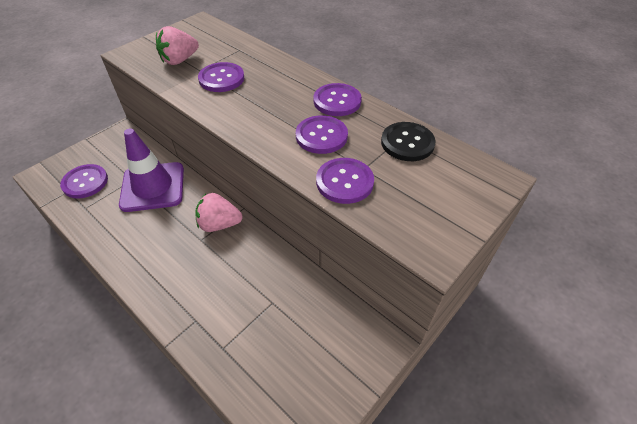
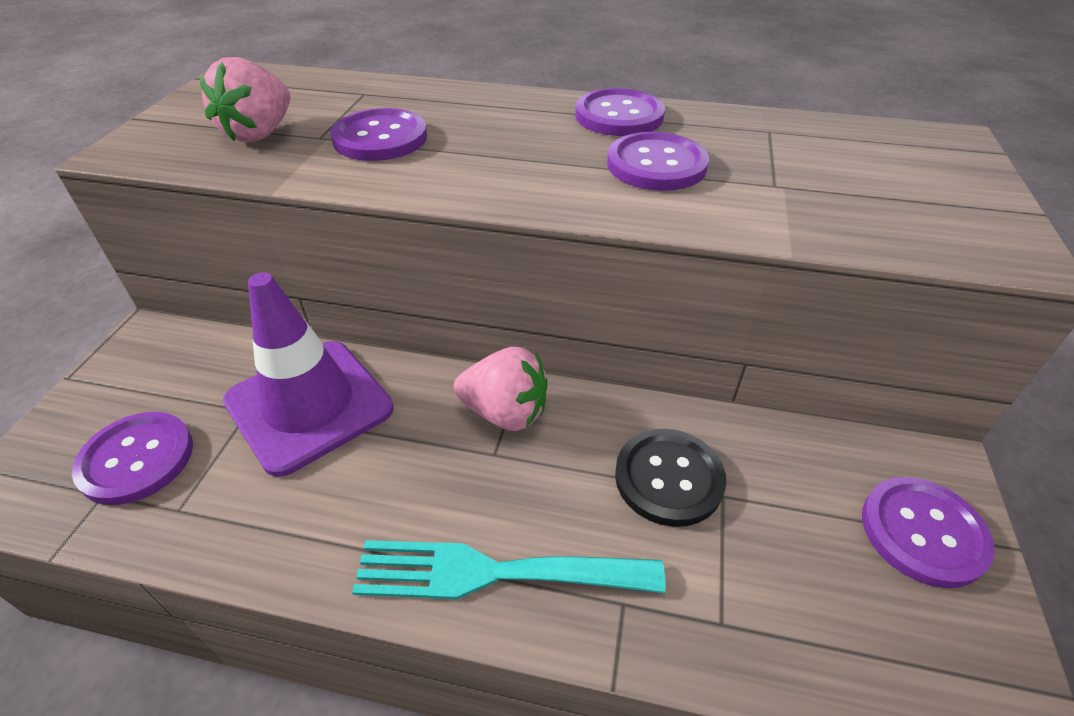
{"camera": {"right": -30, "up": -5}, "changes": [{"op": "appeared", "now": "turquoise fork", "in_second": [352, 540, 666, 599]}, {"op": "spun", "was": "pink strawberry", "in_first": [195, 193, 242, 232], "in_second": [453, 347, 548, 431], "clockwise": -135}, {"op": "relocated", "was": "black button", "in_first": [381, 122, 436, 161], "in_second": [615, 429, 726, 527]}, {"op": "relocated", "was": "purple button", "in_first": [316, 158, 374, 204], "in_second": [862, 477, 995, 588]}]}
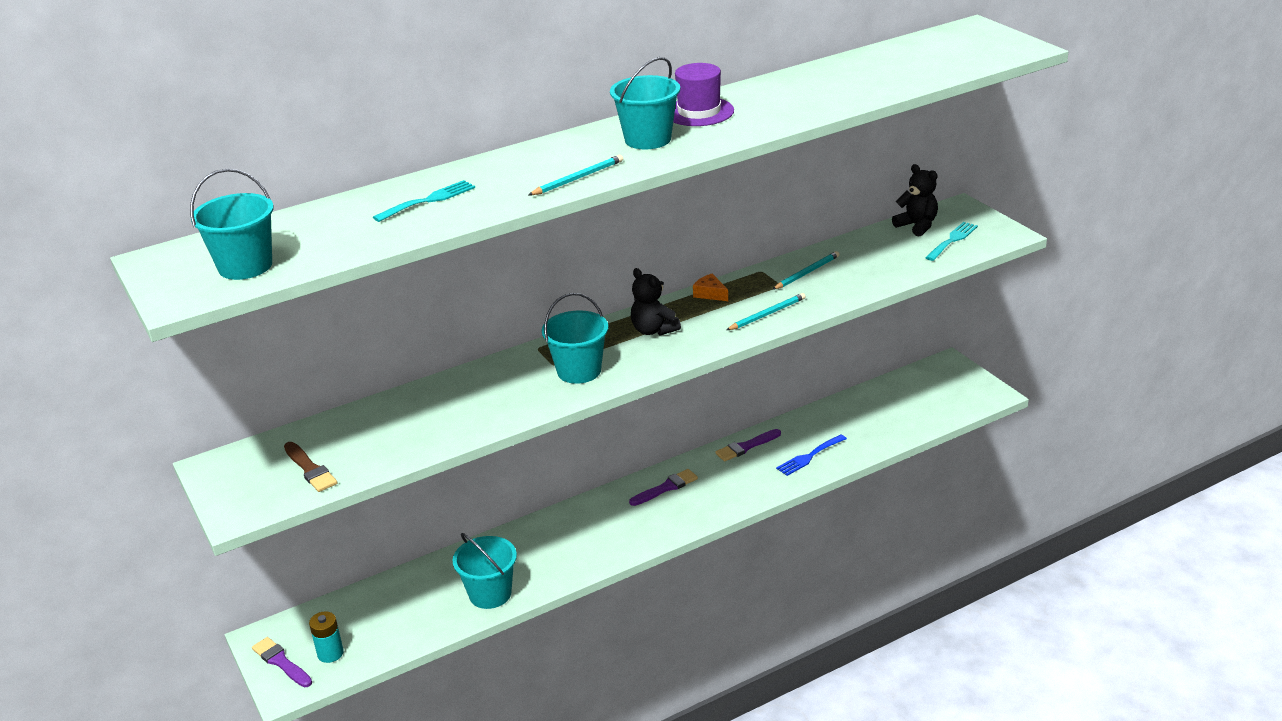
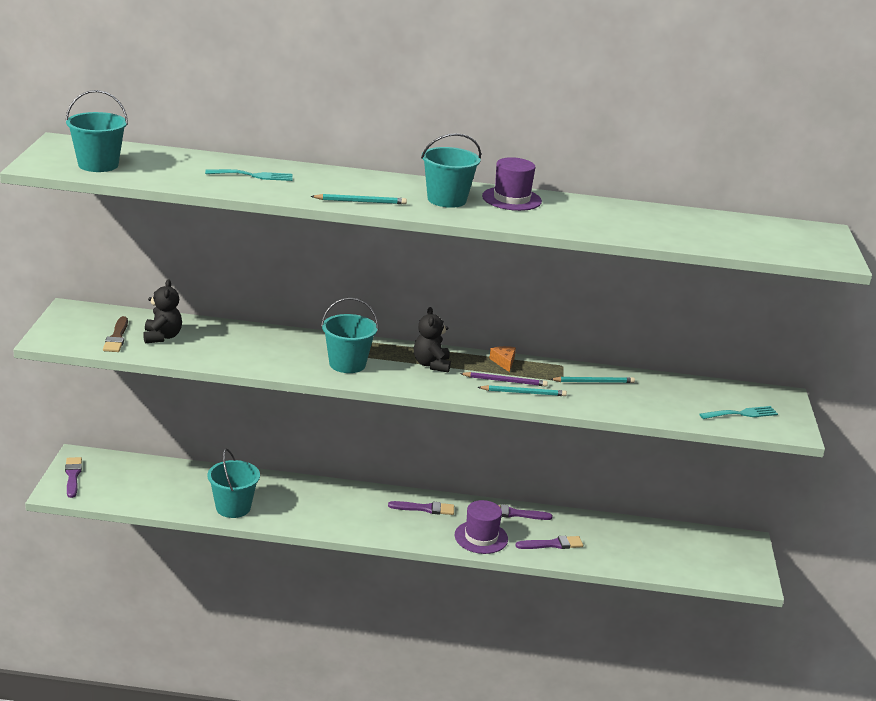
{"camera": {"right": 30, "up": -5}, "changes": [{"op": "relocated", "was": "black teddy bear", "in_first": [892, 164, 938, 237], "in_second": [143, 279, 182, 343]}, {"op": "appeared", "now": "purple hat", "in_second": [455, 500, 508, 554]}, {"op": "appeared", "now": "purple pencil", "in_second": [459, 372, 548, 386]}, {"op": "exchanged", "was": "blue fork", "now": "purple brush", "in_first": [776, 434, 847, 476], "in_second": [515, 536, 583, 549]}, {"op": "missing", "was": "turquoise battery", "in_first": [309, 611, 344, 663]}]}
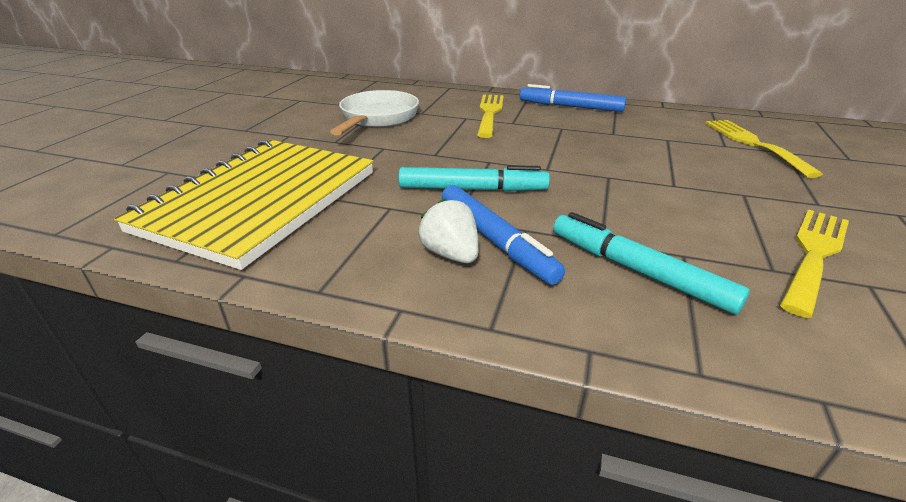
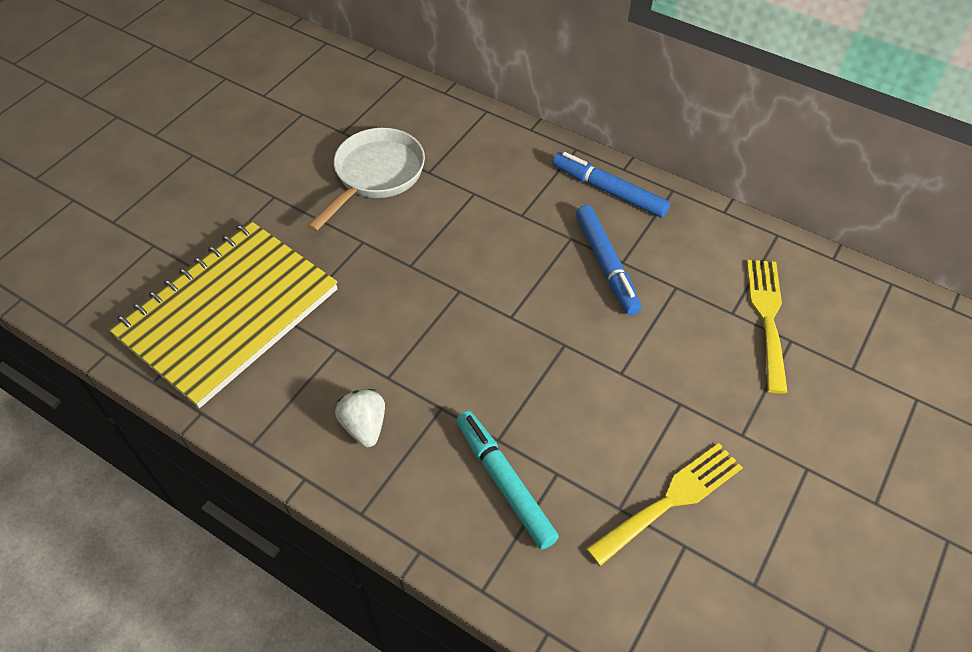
{"camera": {"right": 15, "up": 20}, "changes": [{"op": "relocated", "was": "blue marker", "in_first": [442, 185, 565, 285], "in_second": [576, 205, 641, 316]}, {"op": "missing", "was": "turquoise marker", "in_first": [398, 165, 550, 192]}, {"op": "missing", "was": "yellow fork", "in_first": [477, 95, 504, 138]}]}
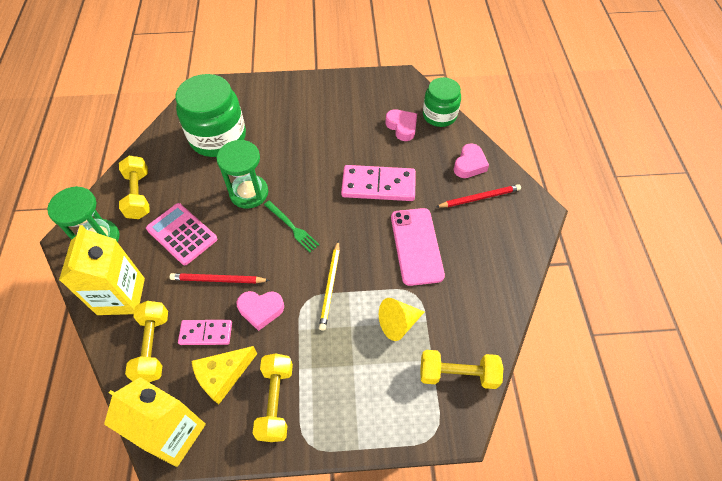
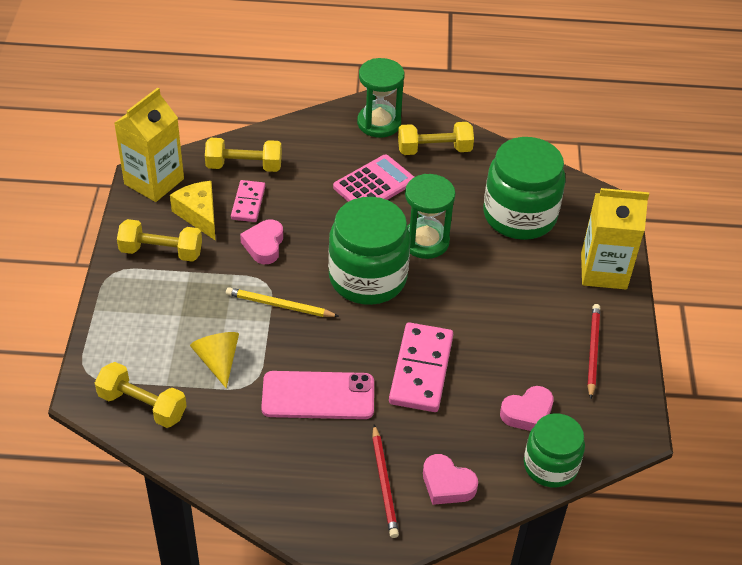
{"camera": {"right": 95, "up": -10}, "changes": [{"op": "spun", "was": "yellow dumbbell", "in_first": [420, 350, 503, 389], "in_second": [95, 362, 187, 428], "clockwise": -75}, {"op": "exchanged", "was": "green fork", "now": "green jar", "in_first": [264, 201, 319, 252], "in_second": [328, 197, 410, 305]}, {"op": "relocated", "was": "yellow carton", "in_first": [59, 225, 145, 315], "in_second": [581, 188, 649, 289]}, {"op": "relocated", "was": "red pencil", "in_first": [170, 273, 270, 283], "in_second": [587, 304, 600, 399]}]}
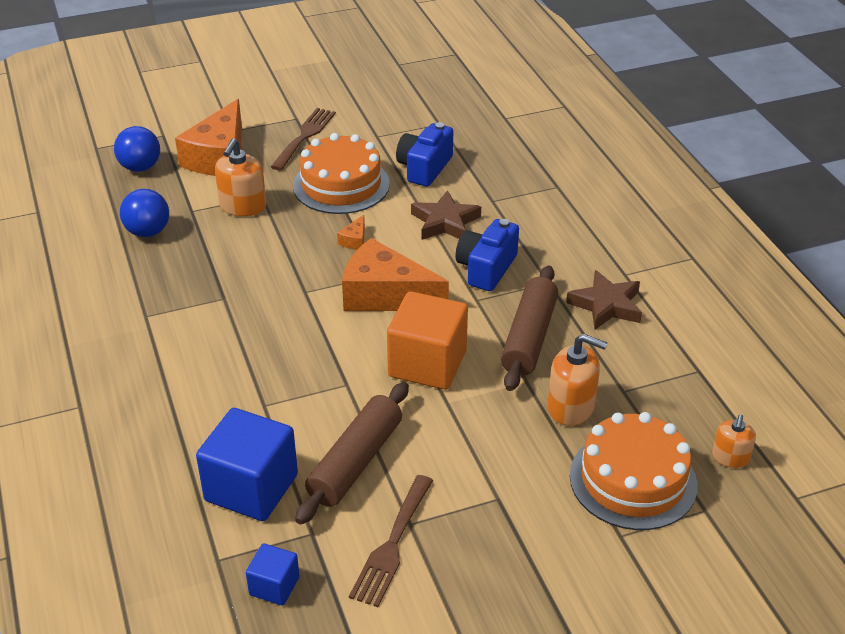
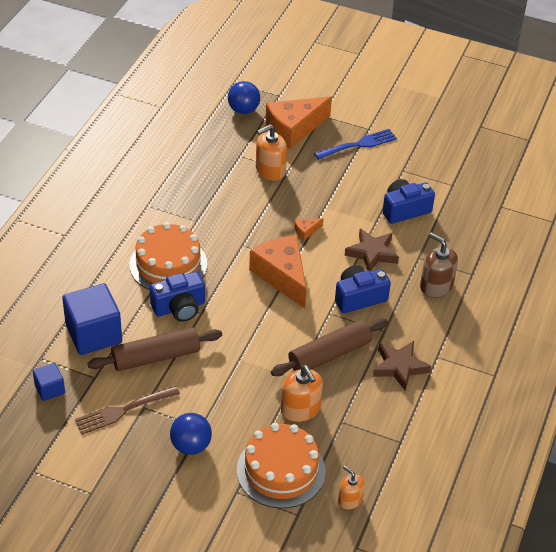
{"camera": {"right": 40, "up": 5}, "changes": [{"op": "relocated", "was": "orange cake", "in_first": [293, 133, 390, 214], "in_second": [129, 222, 207, 290]}, {"op": "appeared", "now": "blue camera", "in_second": [150, 272, 205, 322]}, {"op": "relocated", "was": "blue ball", "in_first": [120, 189, 169, 237], "in_second": [170, 413, 212, 455]}, {"op": "colour", "was": "brown fork", "now": "blue fork", "in_first": [271, 108, 336, 170], "in_second": [314, 129, 397, 160]}, {"op": "spun", "was": "orange soap dispenser", "in_first": [712, 414, 756, 468], "in_second": [338, 466, 365, 509], "clockwise": 75}, {"op": "appeared", "now": "brown soap dispenser", "in_second": [420, 233, 458, 298]}, {"op": "missing", "was": "orange cube", "in_first": [387, 291, 468, 390]}]}
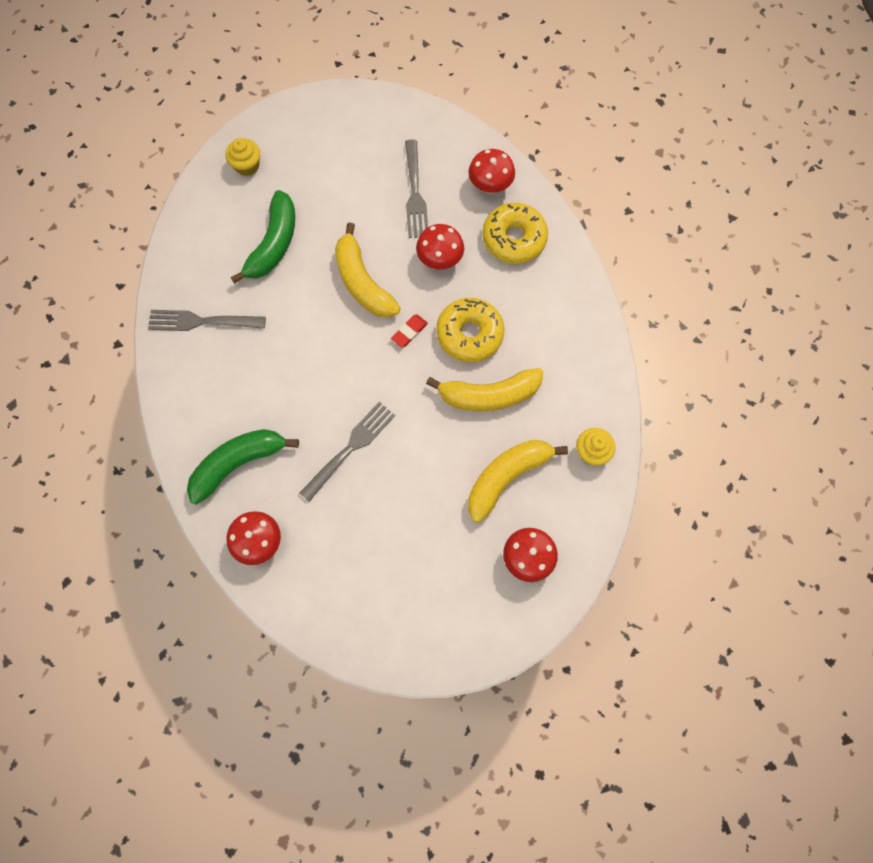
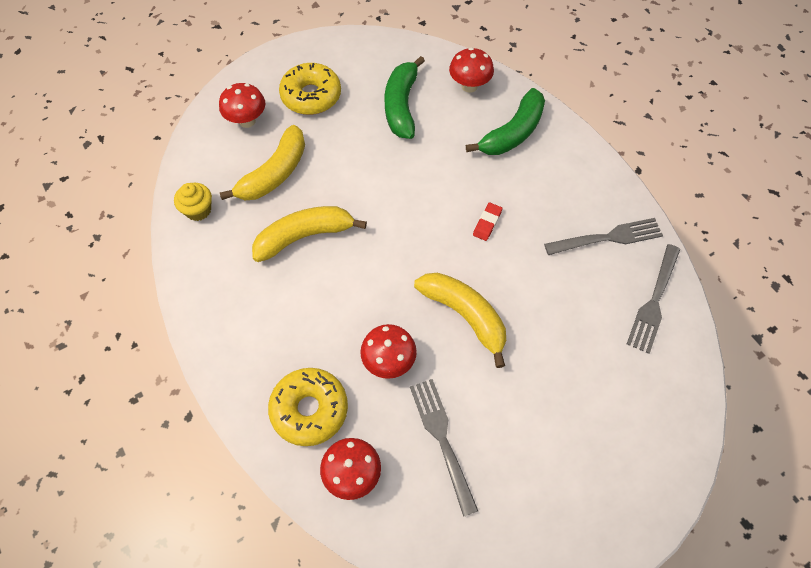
{"camera": {"right": 165, "up": -10}, "changes": [{"op": "relocated", "was": "yellow donut", "in_first": [436, 298, 504, 362], "in_second": [279, 63, 341, 115]}, {"op": "relocated", "was": "green banana", "in_first": [230, 190, 295, 284], "in_second": [385, 56, 425, 139]}, {"op": "relocated", "was": "red eraser", "in_first": [391, 314, 428, 348], "in_second": [473, 202, 502, 241]}, {"op": "relocated", "was": "grey fork", "in_first": [300, 402, 396, 502], "in_second": [627, 244, 680, 354]}, {"op": "missing", "was": "yellow cupcake", "in_first": [226, 138, 260, 176]}]}
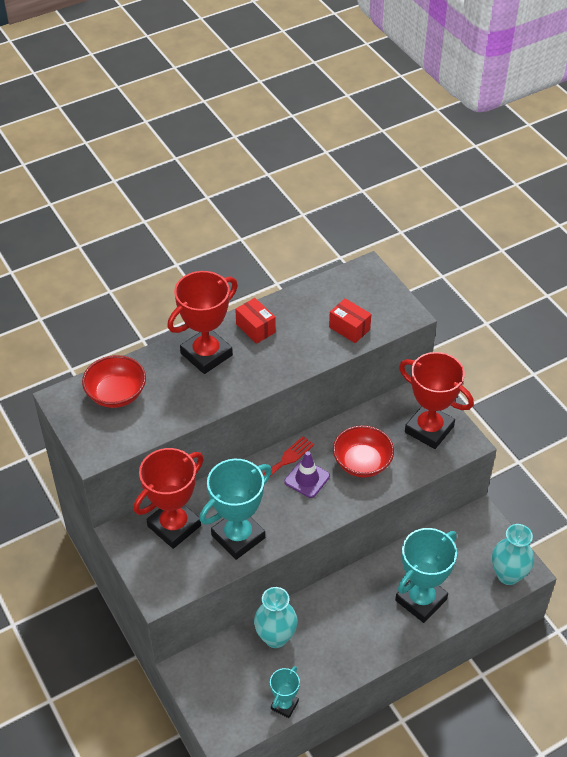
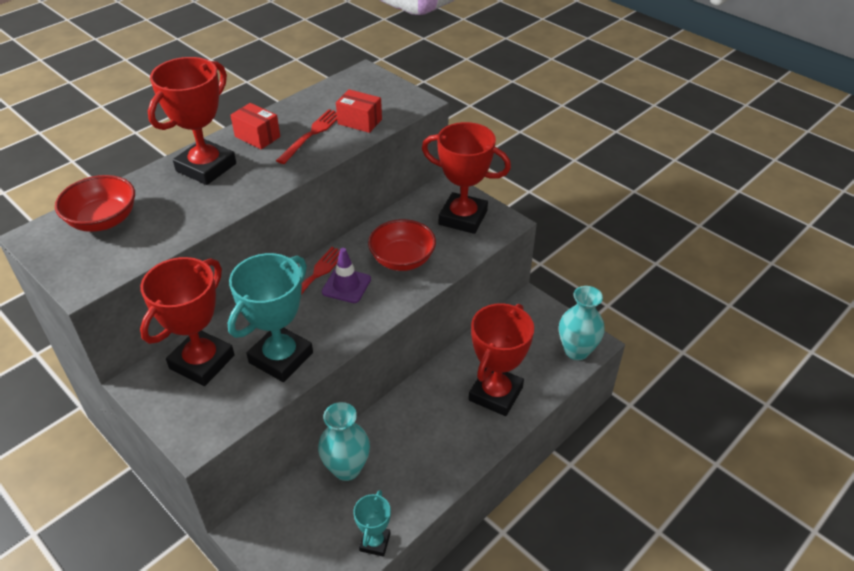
{"camera": {"right": -15, "up": -5}, "changes": [{"op": "appeared", "now": "red fork", "in_second": [276, 109, 337, 164]}, {"op": "colour", "was": "turquoise trophy", "now": "red trophy", "in_first": [395, 528, 457, 623], "in_second": [469, 303, 534, 416]}]}
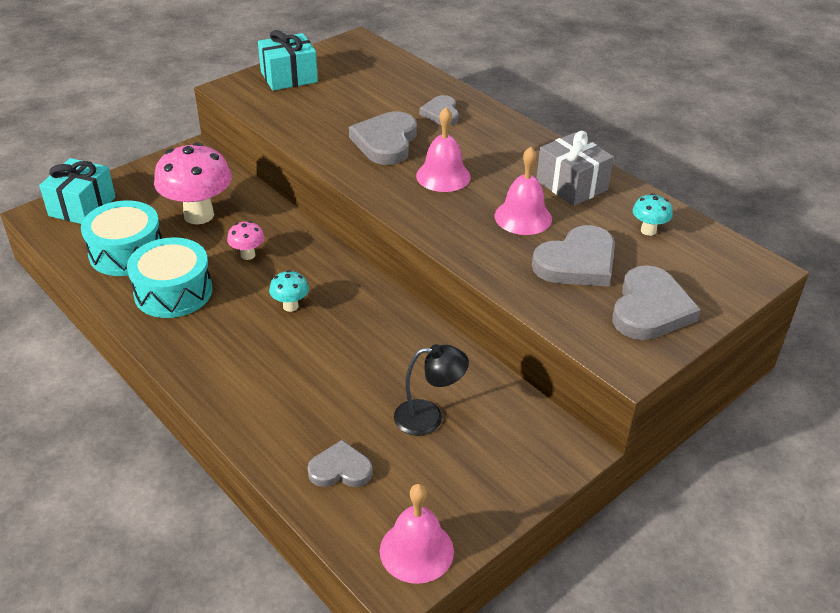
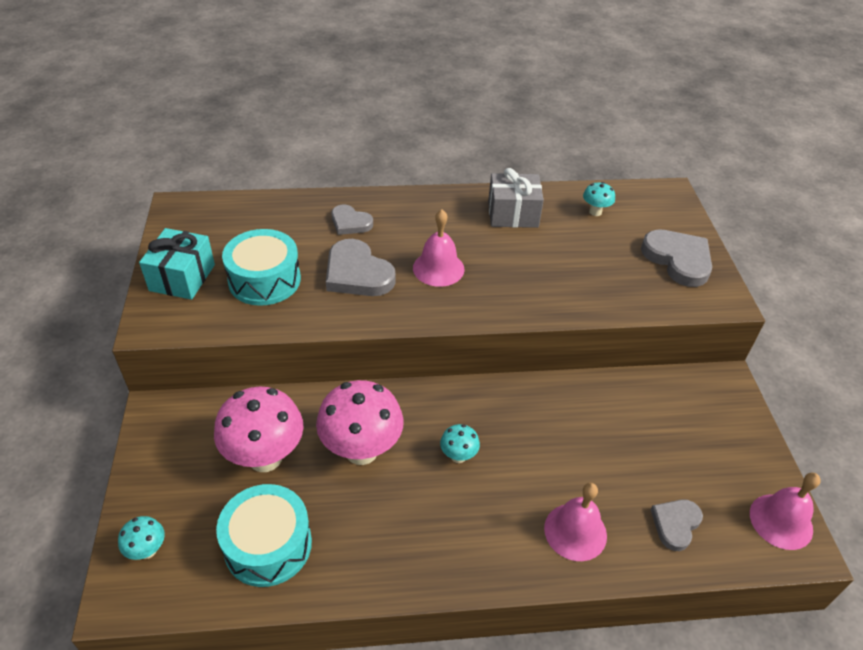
{"camera": {"right": -55, "up": 5}, "changes": [{"op": "exchanged", "was": "turquoise gift", "now": "turquoise mushroom", "in_first": [39, 158, 116, 224], "in_second": [118, 516, 165, 560]}, {"op": "relocated", "was": "turquoise drum", "in_first": [127, 237, 212, 318], "in_second": [222, 229, 301, 306]}, {"op": "size", "was": "pink mushroom", "in_first": [227, 221, 265, 260], "in_second": [316, 380, 404, 465], "ratio": 2.14}, {"op": "relocated", "was": "pink bell", "in_first": [495, 147, 552, 235], "in_second": [544, 483, 607, 561]}, {"op": "missing", "was": "black lamp", "in_first": [394, 344, 469, 436]}, {"op": "missing", "was": "grey heart", "in_first": [532, 225, 615, 286]}]}
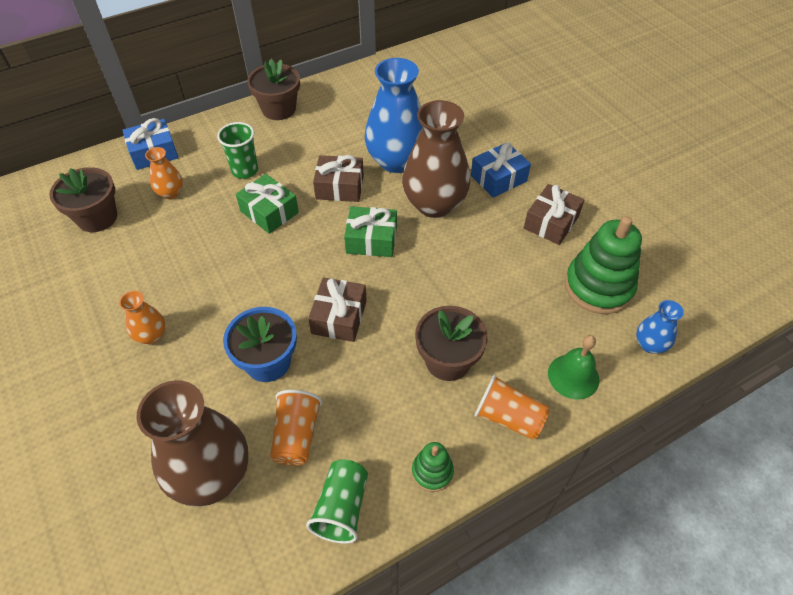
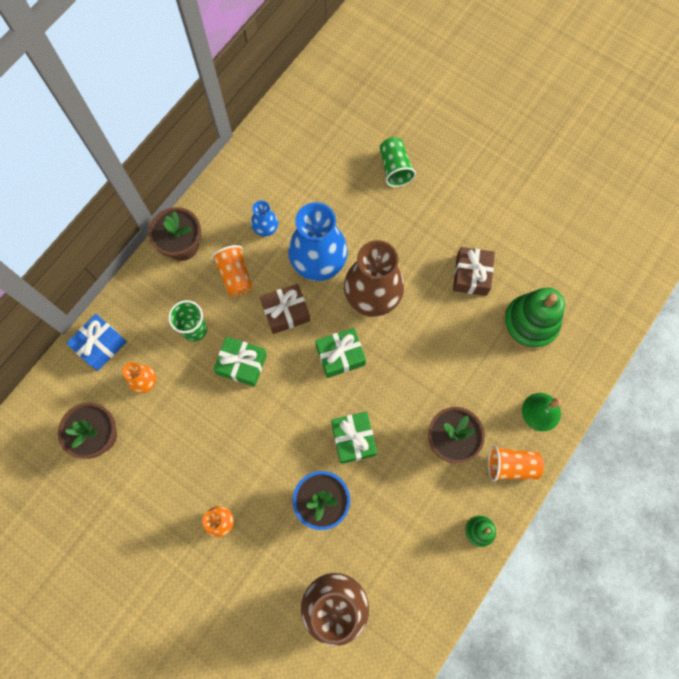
{"camera": {"right": -25, "up": 20}, "changes": [{"op": "relocated", "was": "orange cup", "in_first": [270, 390, 322, 466], "in_second": [211, 245, 252, 297]}, {"op": "relocated", "was": "blue vase", "in_first": [636, 300, 684, 353], "in_second": [251, 201, 278, 237]}, {"op": "colour", "was": "brown gift", "now": "green gift", "in_first": [308, 277, 367, 342], "in_second": [331, 412, 377, 464]}, {"op": "relocated", "was": "green cup", "in_first": [306, 459, 368, 544], "in_second": [380, 137, 416, 187]}, {"op": "missing", "was": "blue gift", "in_first": [471, 142, 531, 198]}]}
